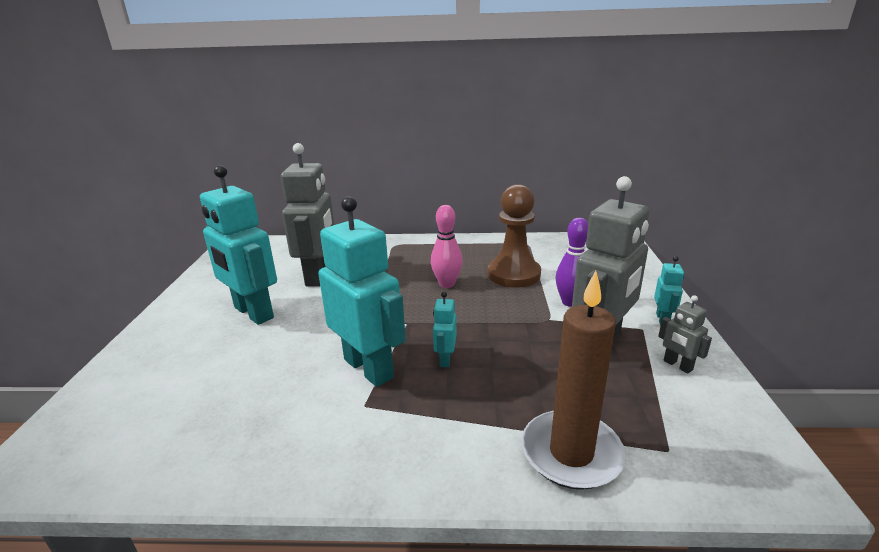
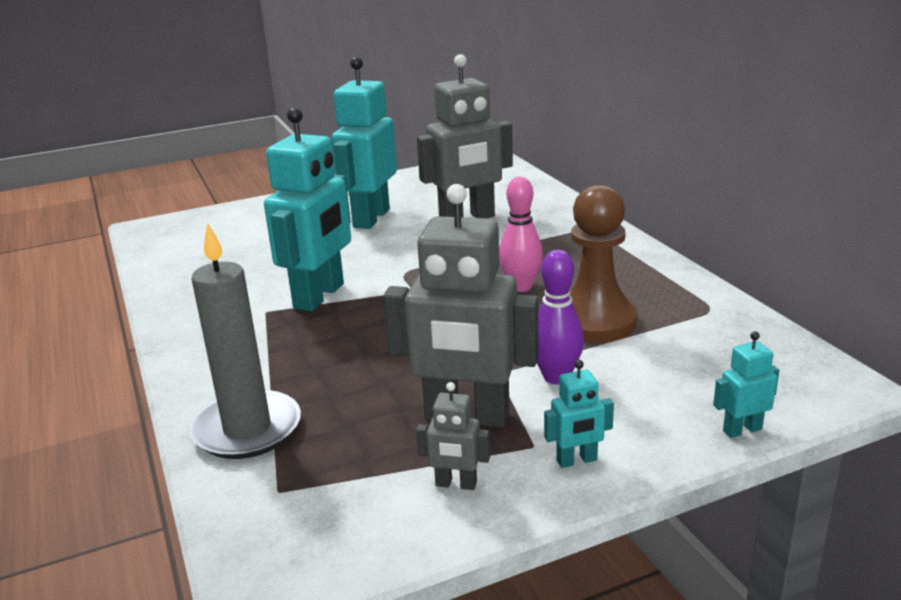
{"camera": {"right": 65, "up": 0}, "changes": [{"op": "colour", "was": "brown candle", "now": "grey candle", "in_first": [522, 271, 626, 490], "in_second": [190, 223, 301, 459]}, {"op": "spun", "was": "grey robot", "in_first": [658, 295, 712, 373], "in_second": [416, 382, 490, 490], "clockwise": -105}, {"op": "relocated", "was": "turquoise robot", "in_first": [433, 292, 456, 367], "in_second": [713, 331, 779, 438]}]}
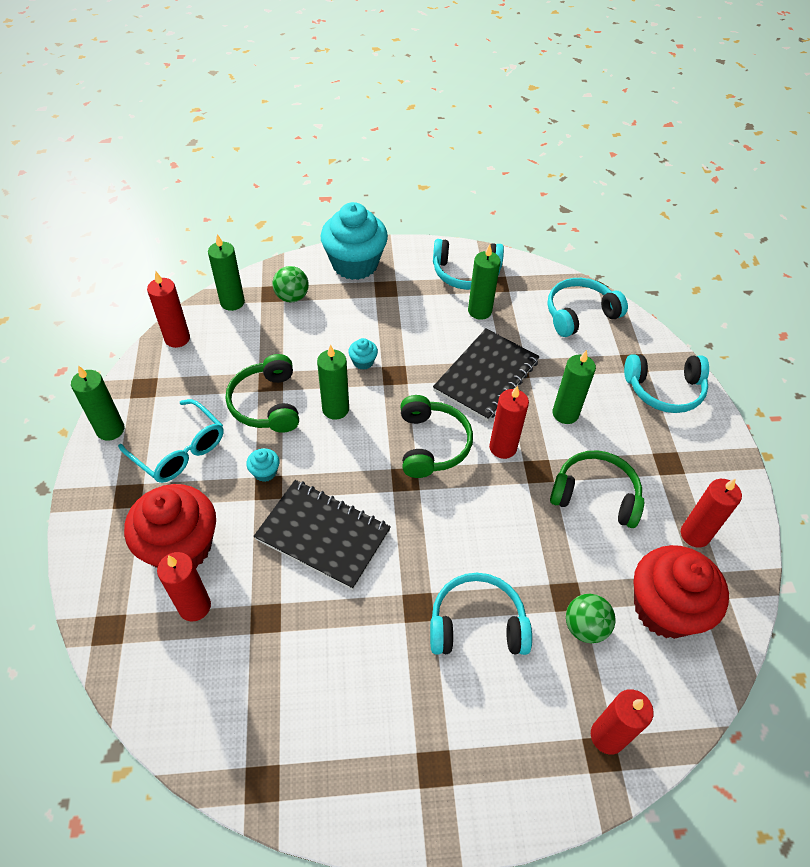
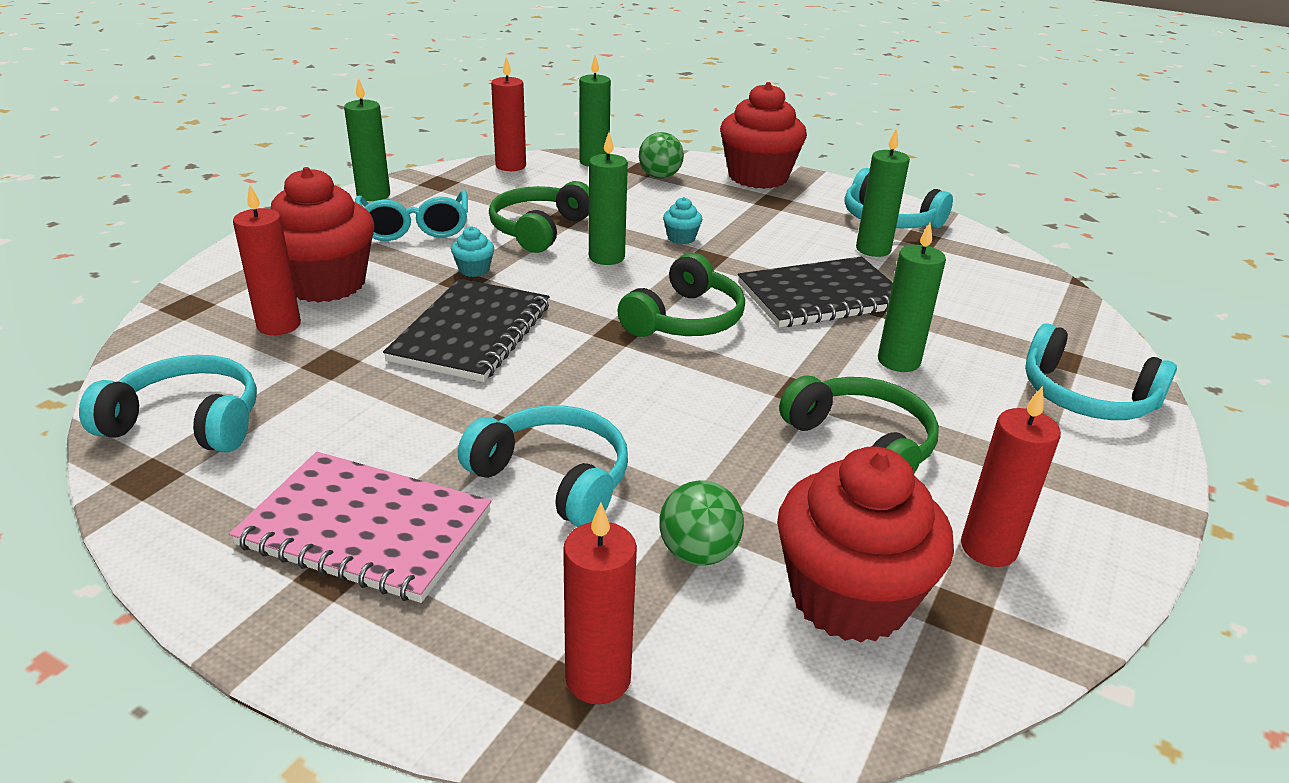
{"camera": {"right": 35, "up": -20}, "changes": [{"op": "relocated", "was": "turquoise headphones", "in_first": [547, 278, 628, 337], "in_second": [79, 355, 257, 452]}, {"op": "appeared", "now": "pink notebook", "in_second": [229, 452, 491, 603]}, {"op": "spun", "was": "black notebook", "in_first": [254, 480, 391, 590], "in_second": [383, 279, 549, 382], "clockwise": 45}, {"op": "colour", "was": "turquoise cupcake", "now": "red cupcake", "in_first": [321, 202, 388, 280], "in_second": [720, 82, 807, 189]}, {"op": "missing", "was": "red candle", "in_first": [489, 386, 529, 459]}]}
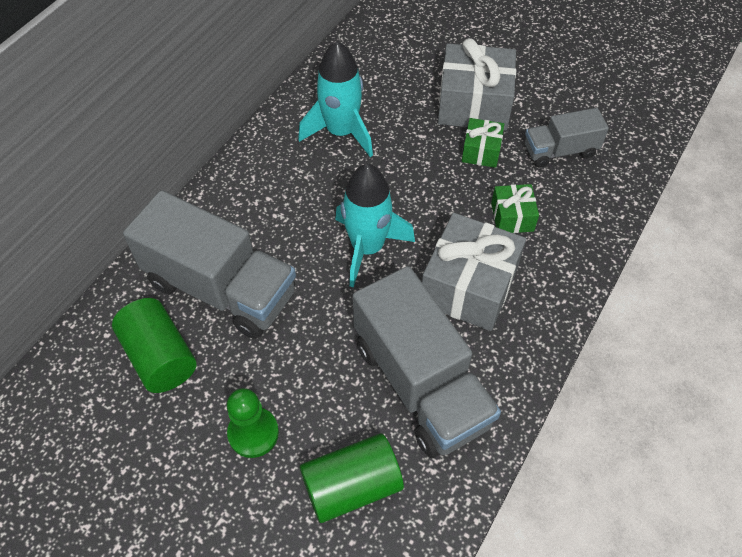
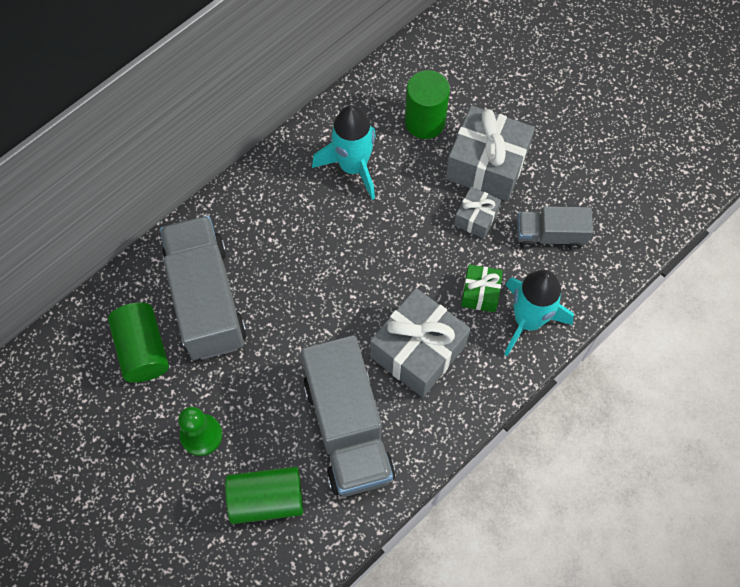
{"camera": {"right": 15, "up": 10}, "changes": [{"op": "spun", "was": "grey truck", "in_first": [123, 190, 296, 339], "in_second": [160, 216, 247, 360], "clockwise": -150}, {"op": "appeared", "now": "green cylinder", "in_second": [405, 70, 450, 139]}, {"op": "colour", "was": "green gift", "now": "grey gift", "in_first": [462, 118, 504, 168], "in_second": [454, 187, 501, 239]}, {"op": "relocated", "was": "turquoise rocket", "in_first": [335, 164, 415, 288], "in_second": [504, 270, 574, 356]}]}
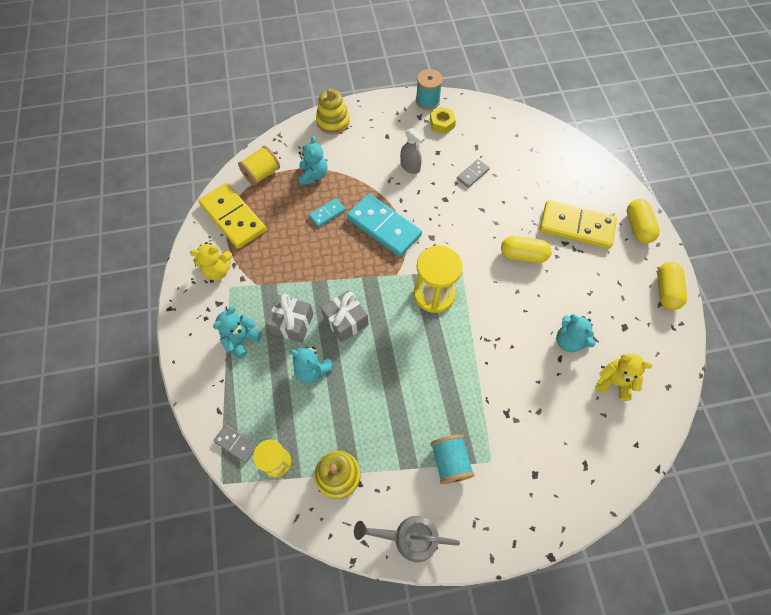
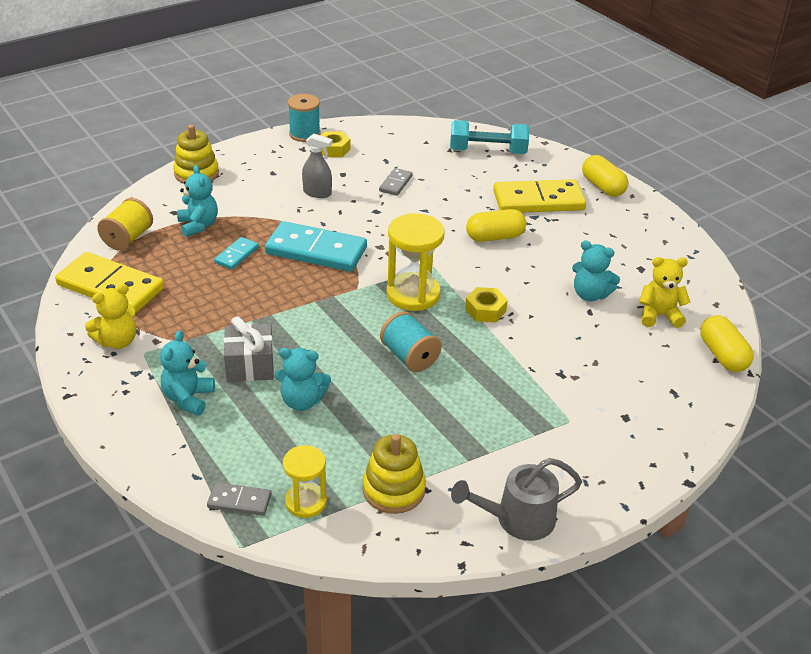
{"camera": {"right": -25, "up": -25}, "changes": [{"op": "relocated", "was": "turquoise spool", "in_first": [431, 434, 474, 484], "in_second": [380, 311, 442, 372]}, {"op": "appeared", "now": "turquoise dumbbell", "in_second": [450, 120, 530, 154]}, {"op": "appeared", "now": "yellow nut", "in_second": [465, 287, 508, 322]}, {"op": "relocated", "was": "yellow capsule", "in_first": [657, 262, 687, 310], "in_second": [700, 315, 754, 372]}, {"op": "missing", "was": "grey gift", "in_first": [321, 290, 368, 342]}]}
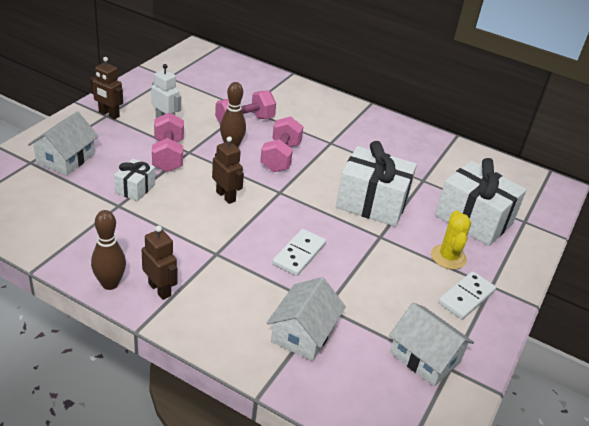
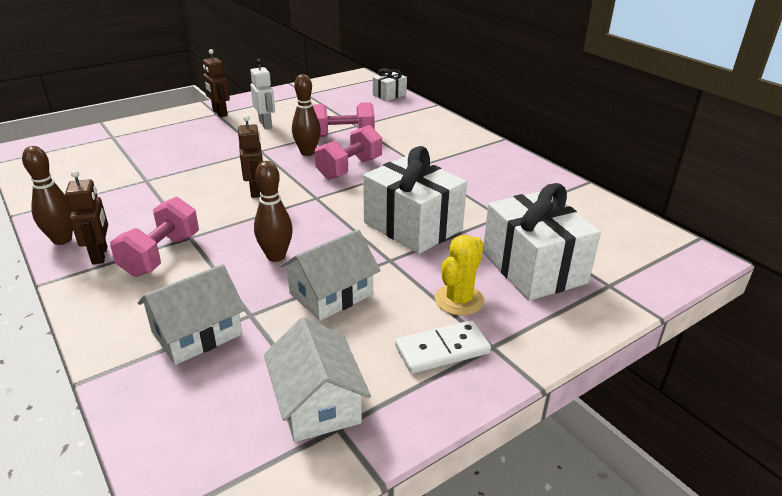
{"camera": {"right": 30, "up": -5}, "changes": [{"op": "relocated", "was": "pink dumbbell", "in_first": [152, 113, 184, 172], "in_second": [110, 197, 199, 277]}, {"op": "exchanged", "was": "white domino", "now": "brown bowling pin", "in_first": [272, 229, 326, 276], "in_second": [254, 161, 293, 262]}, {"op": "relocated", "was": "white house", "in_first": [28, 111, 99, 176], "in_second": [280, 229, 381, 321]}, {"op": "relocated", "was": "white gift", "in_first": [114, 159, 155, 202], "in_second": [373, 68, 407, 101]}]}
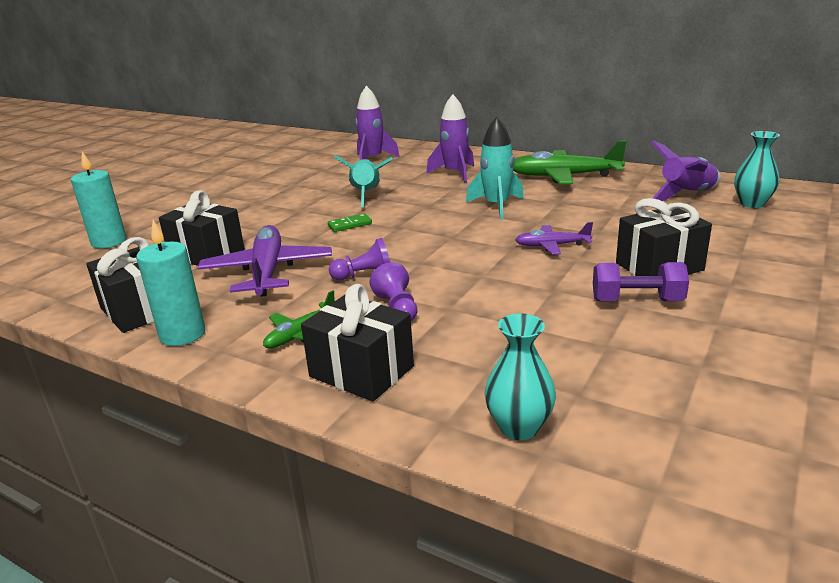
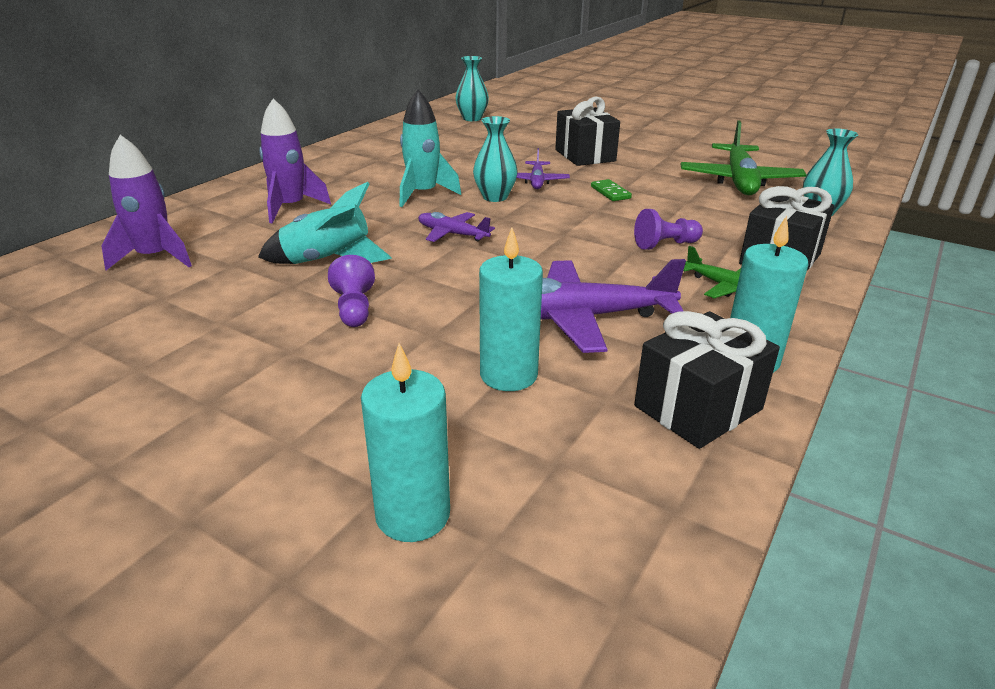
{"camera": {"right": -90, "up": 5}, "changes": [{"op": "relocated", "was": "purple pawn", "in_first": [329, 238, 390, 281], "in_second": [328, 255, 375, 327]}, {"op": "appeared", "now": "purple plane", "in_second": [418, 212, 495, 242]}, {"op": "appeared", "now": "turquoise vase", "in_second": [473, 116, 518, 202]}, {"op": "exchanged", "was": "black gift", "now": "turquoise candle", "in_first": [159, 190, 245, 269], "in_second": [479, 228, 543, 391]}, {"op": "relocated", "was": "green domino", "in_first": [328, 213, 372, 232], "in_second": [591, 179, 632, 201]}, {"op": "relocated", "was": "green plane", "in_first": [513, 141, 627, 184], "in_second": [681, 120, 807, 195]}, {"op": "missing", "was": "purple dumbbell", "in_first": [593, 262, 689, 301]}, {"op": "missing", "was": "purple rocket", "in_first": [651, 141, 721, 201]}]}
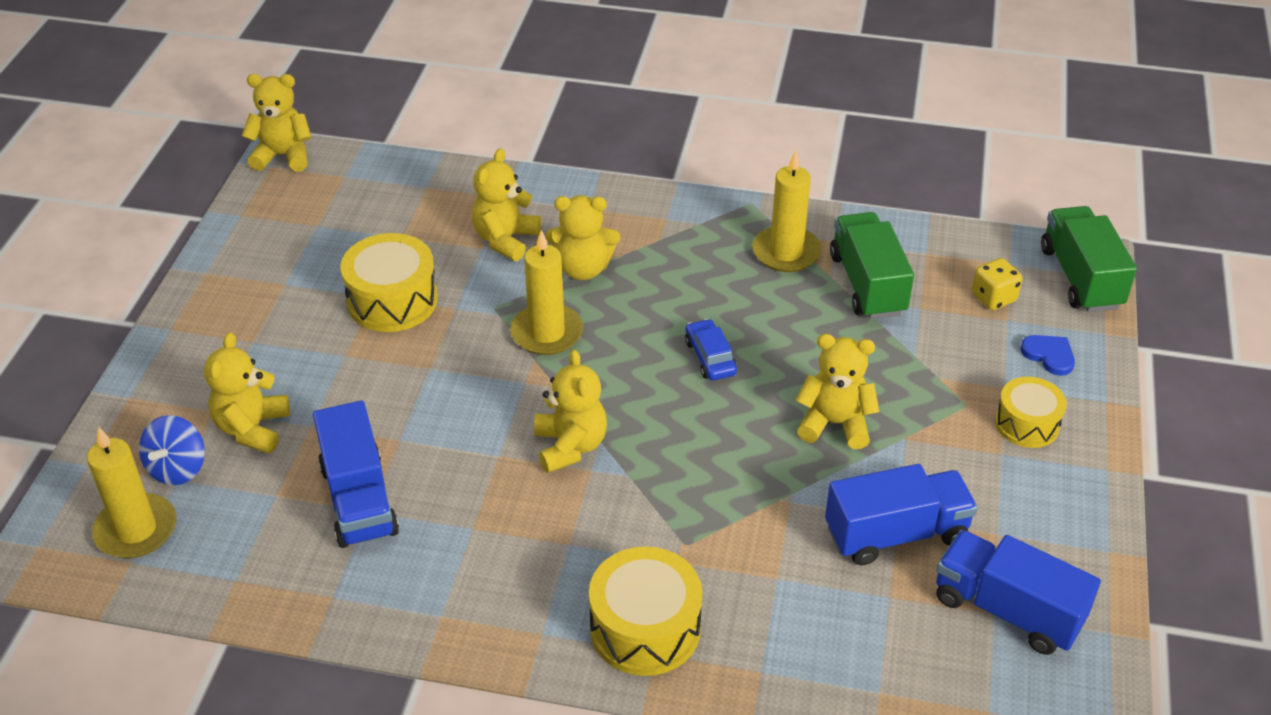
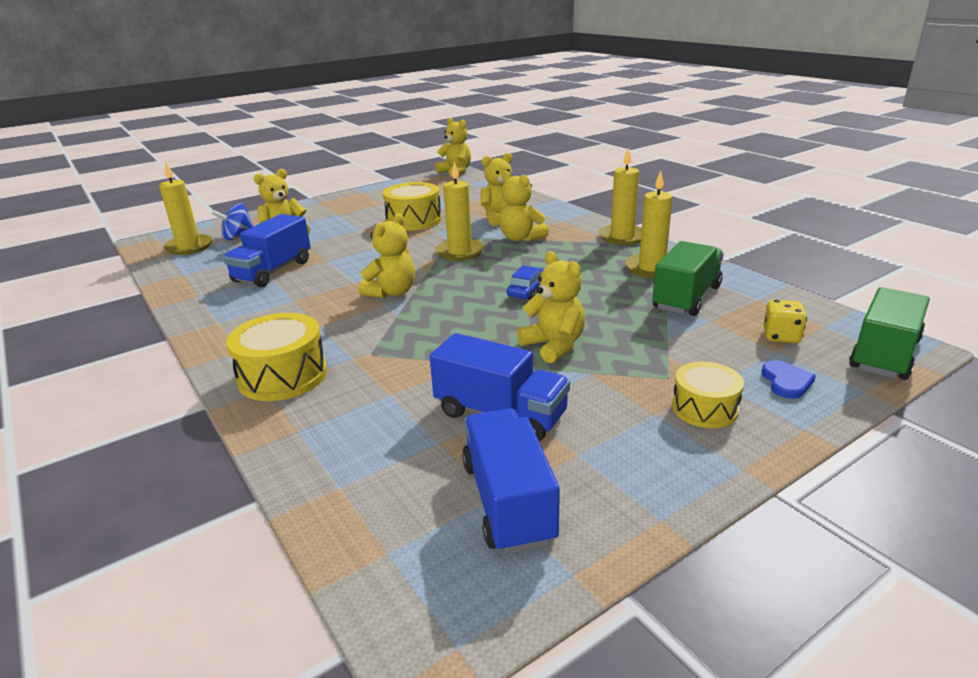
{"camera": {"right": 45, "up": -15}, "changes": [{"op": "appeared", "now": "yellow candle", "in_second": [598, 149, 642, 245]}]}
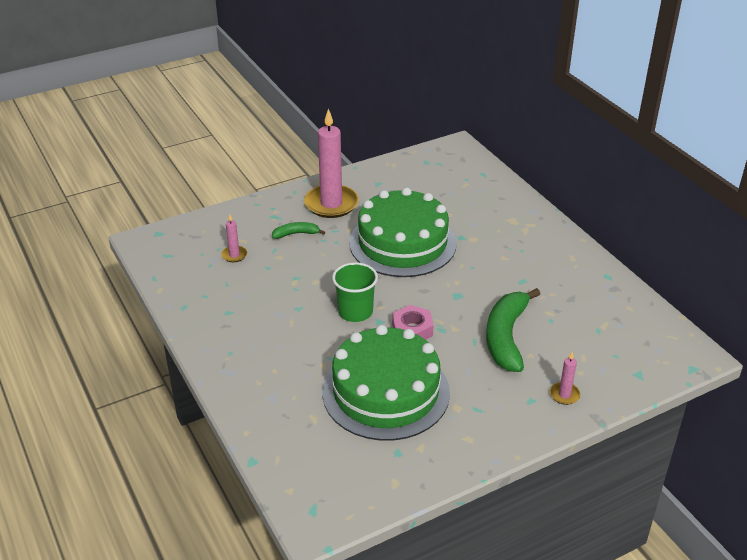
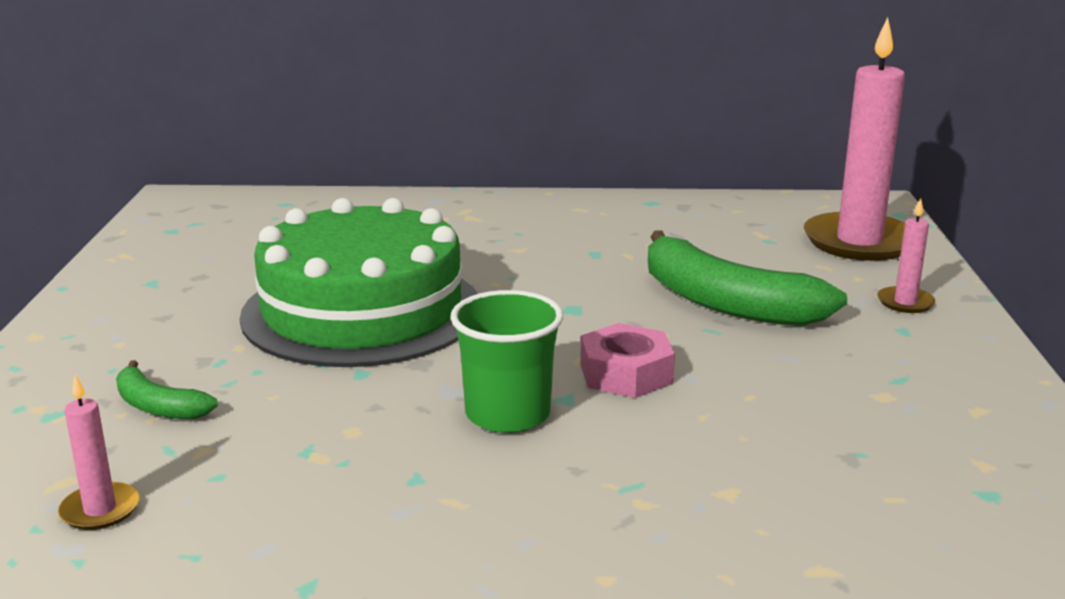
{"camera": {"right": -60, "up": -15}, "changes": [{"op": "spun", "was": "green banana", "in_first": [272, 222, 325, 239], "in_second": [116, 360, 218, 419], "clockwise": -75}, {"op": "relocated", "was": "pink candle", "in_first": [304, 109, 359, 218], "in_second": [804, 17, 905, 261]}, {"op": "missing", "was": "green cake", "in_first": [322, 325, 450, 441]}]}
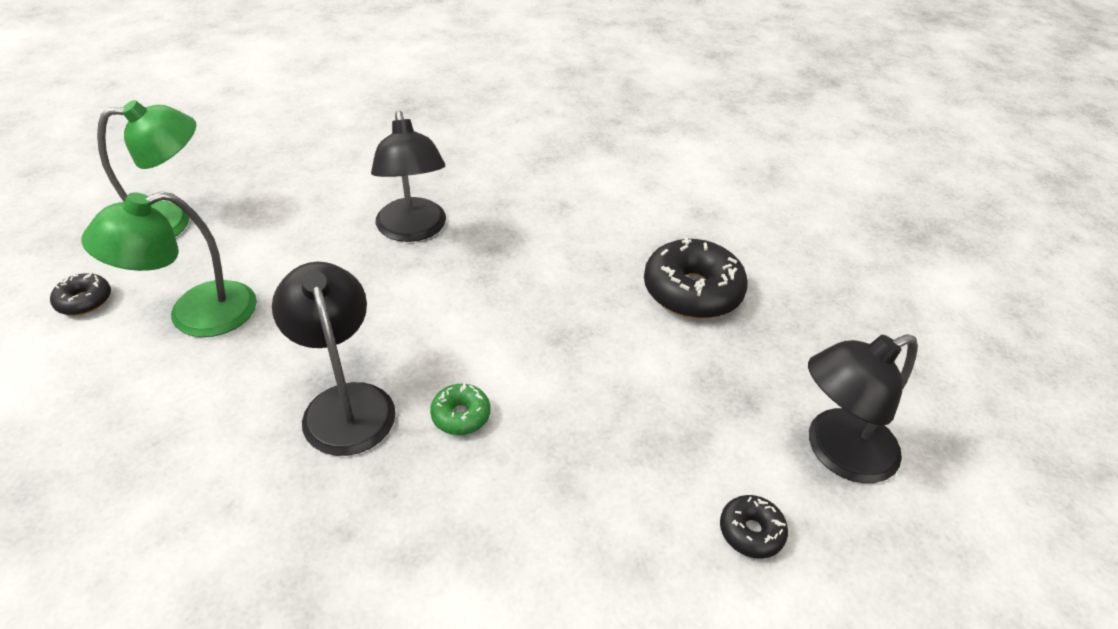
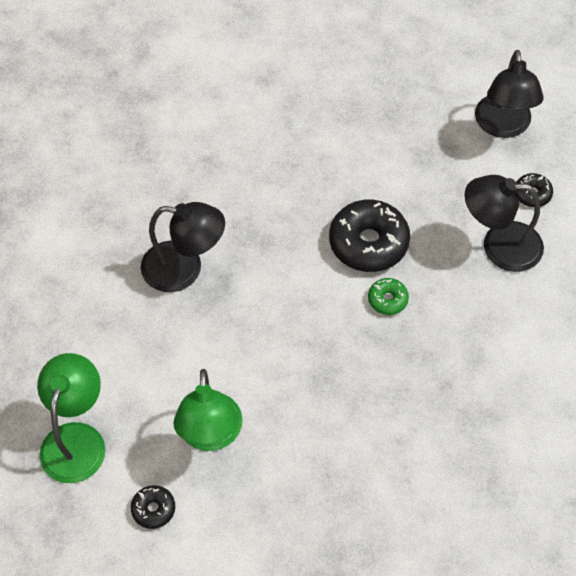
{"camera": {"right": -60, "up": 15}, "changes": [{"op": "relocated", "was": "black donut", "in_first": [644, 238, 748, 319], "in_second": [329, 199, 410, 272]}, {"op": "relocated", "was": "black lamp", "in_first": [272, 262, 396, 456], "in_second": [465, 175, 544, 272]}]}
